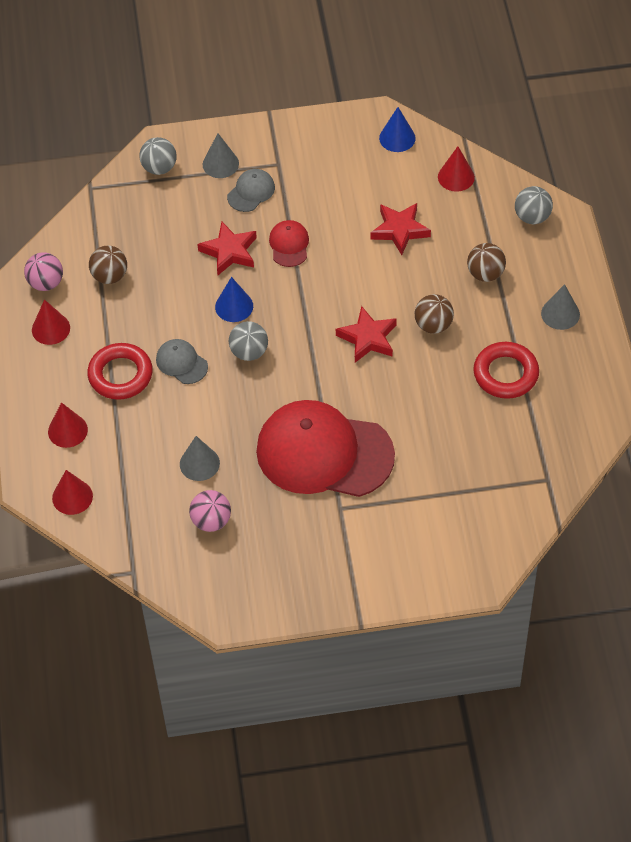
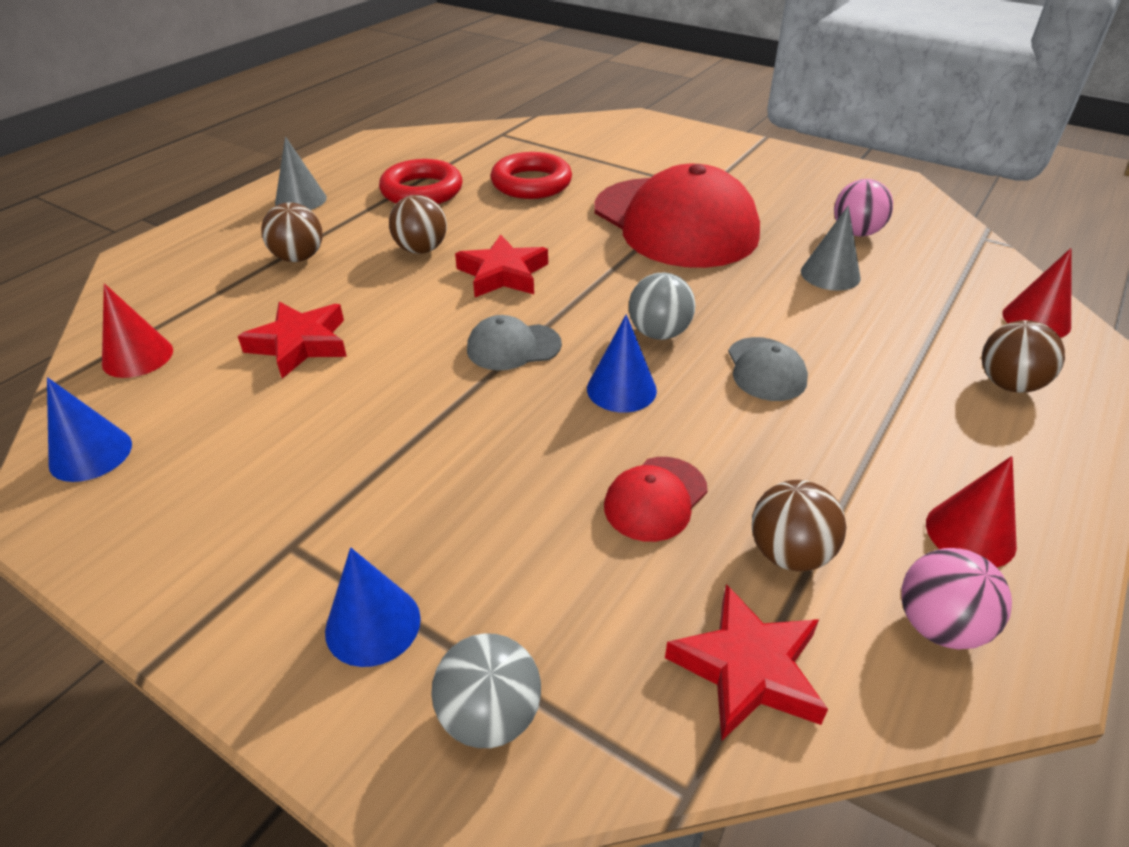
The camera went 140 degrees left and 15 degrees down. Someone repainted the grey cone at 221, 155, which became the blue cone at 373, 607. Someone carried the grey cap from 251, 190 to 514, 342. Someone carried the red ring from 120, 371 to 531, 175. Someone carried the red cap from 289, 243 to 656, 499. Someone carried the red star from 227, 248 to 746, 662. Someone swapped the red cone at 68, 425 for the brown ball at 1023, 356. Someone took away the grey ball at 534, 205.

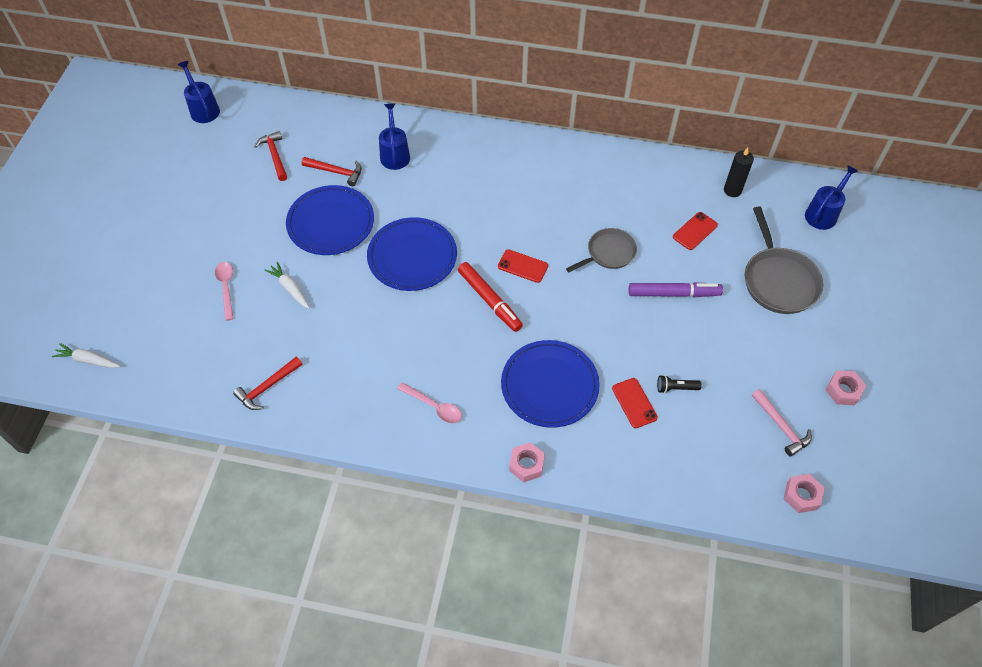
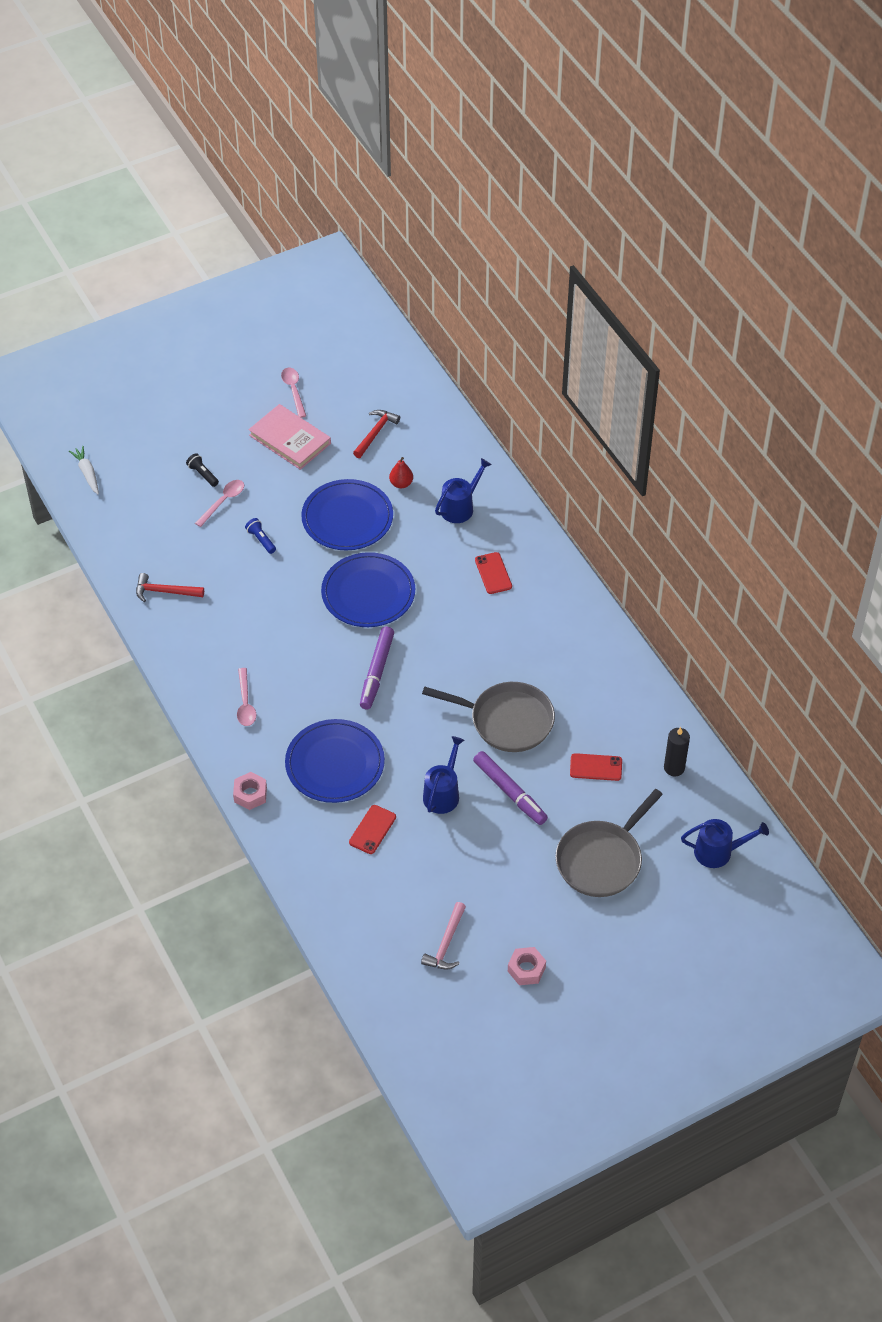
The camera went 50 degrees right and 5 degrees down. Someone carried the black flashlight from 679, 384 to 202, 470. Someone swapped the white carrot at 287, 285 for the blue flashlight at 260, 536. Someone put down the pink book at 290, 437. Someone put down the pink spoon at 293, 393. Someone repainted the red marker at 490, 297, which became the purple marker at 377, 668. Someone swapped the red hammer at 332, 171 for the red pear at 401, 472. Someone scaled the grey pan at 601, 250 by 1.55. Someone carried the blue watering can from 199, 92 to 443, 775. Someone carried the red phone from 523, 266 to 493, 573. Someone took away the pink nut at 804, 493.

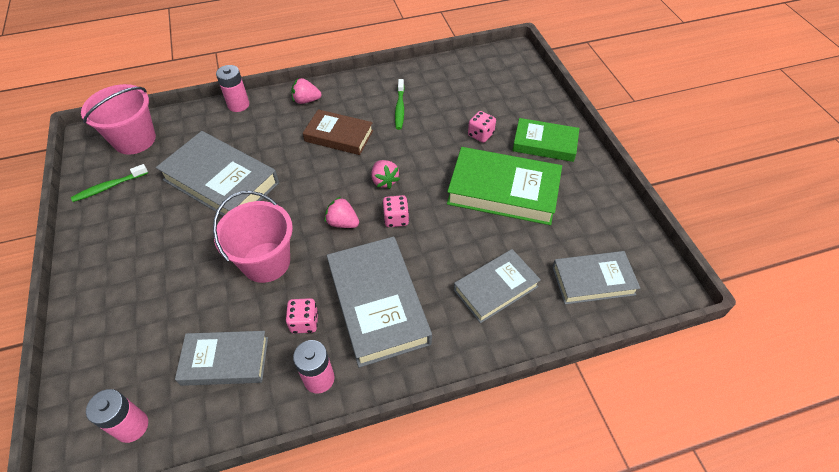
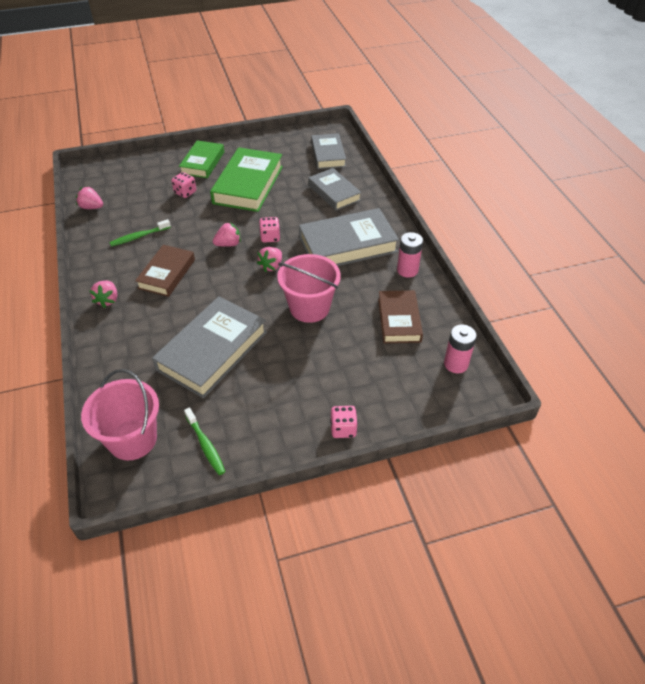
The camera went 90 degrees left and 5 degrees down. Someone put down the pink strawberry at 89, 197. Someone rotated the green toothbrush at 400, 104 by 150 degrees clockwise. Someone carried the pink dice from 302, 316 to 344, 422. Someone repainted the grey book at 221, 358, which became the brown book at 400, 316. Someone took away the pink battery at 232, 88.

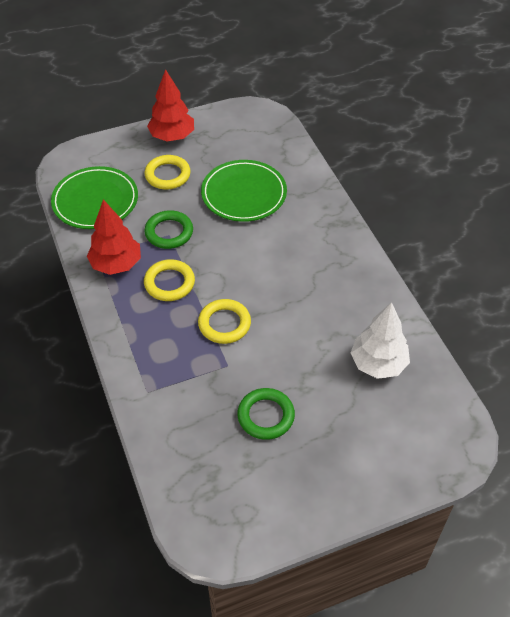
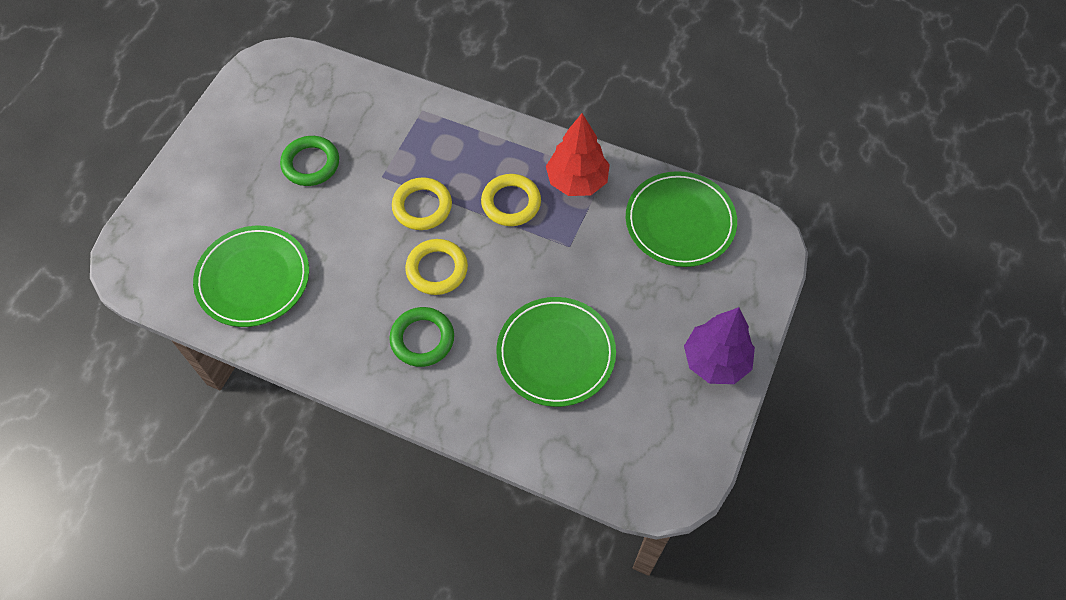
The camera went 135 degrees right and 10 degrees up. Someone swapped the white tree at 380, 340 for the green plate at 251, 276. Someone carried the green ring from 168, 229 to 421, 337. Someone carried the yellow ring from 168, 172 to 436, 267. Someone repainted the red tree at 170, 105, which became the purple tree at 719, 345.

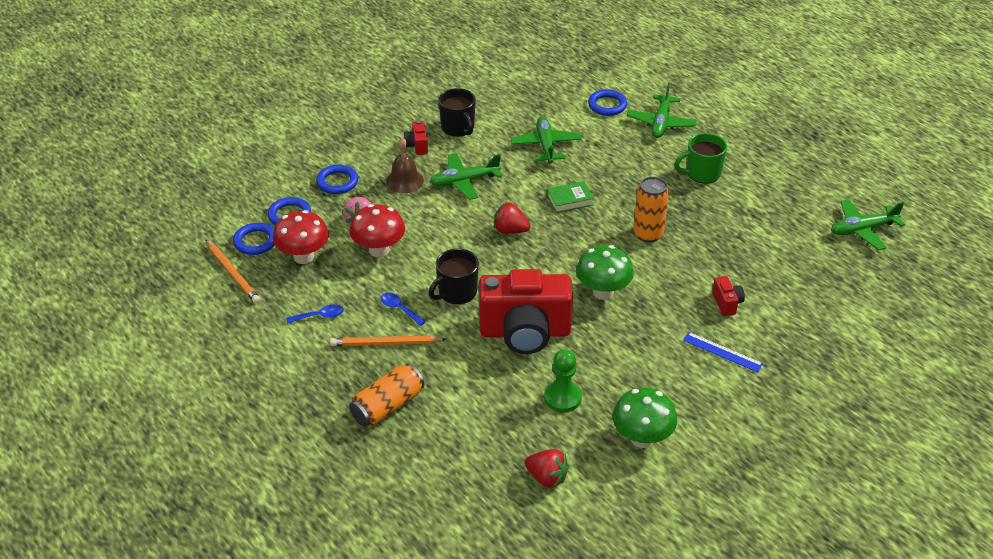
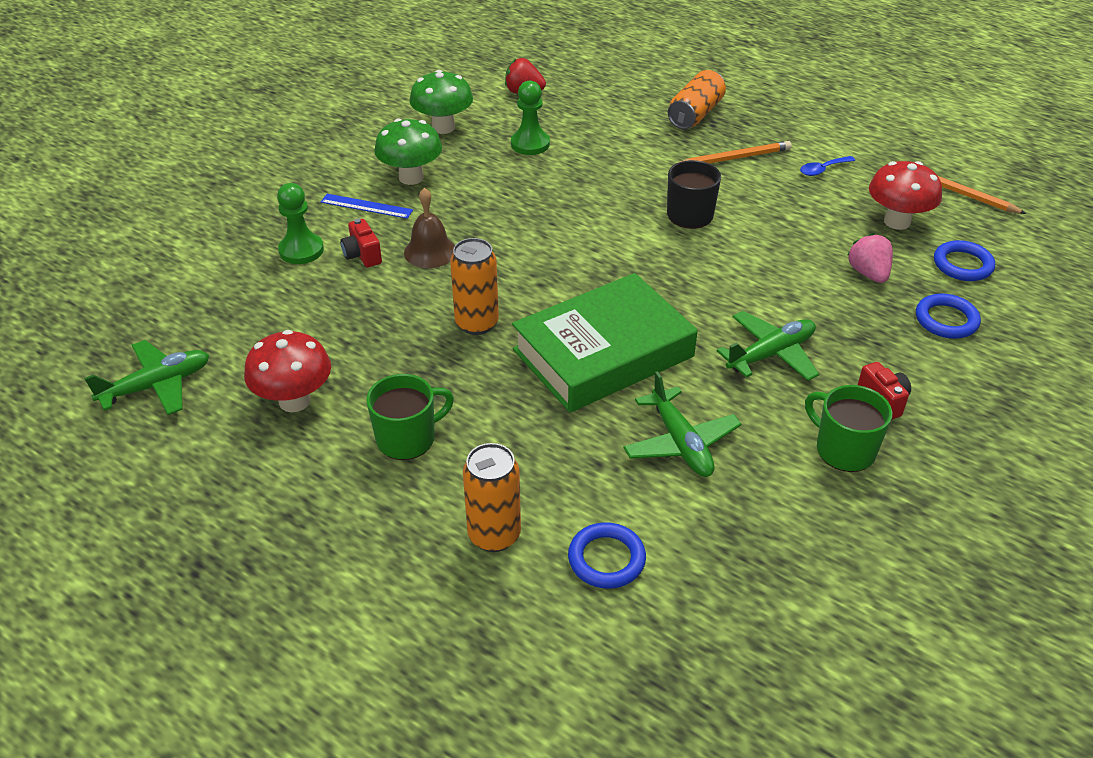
The camera went 165 degrees right and 0 degrees up. Someone carried the red mushroom from 377, 230 to 287, 371. Someone put down the green pawn at 300, 223. Someone carried the green mushroom from 605, 272 to 408, 151. Someone carried the brown bell from 405, 165 to 429, 228. Someone swapped the green plane at 662, 110 for the orange can at 492, 497. Someone scaled the green book at 570, 197 by 2.48. Someone repainted the black mug at 457, 112, which became the green mug at 848, 428. Someone took away the blue ring at 254, 239. Someone took away the blue spoon at 403, 309. Someone took away the red camera at 526, 311. Someone took away the red strawberry at 512, 218.

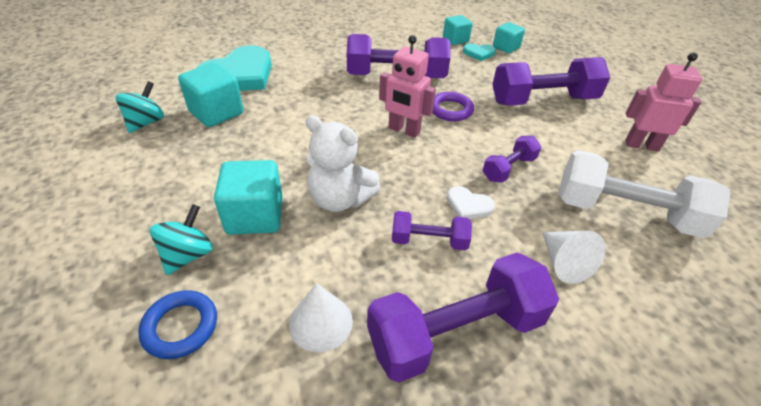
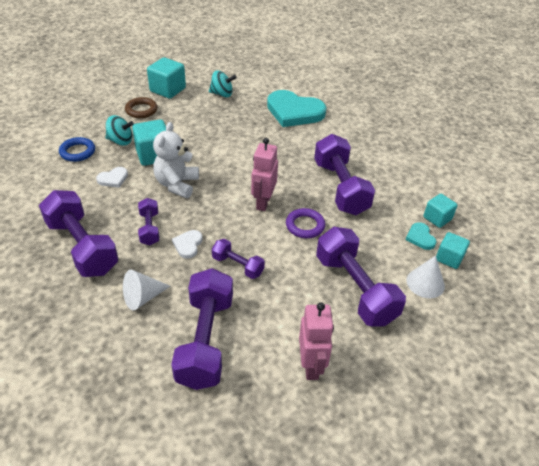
The camera went 75 degrees right and 0 degrees up. Someone put down the white heart at 112, 177. Someone put down the brown ring at 141, 107. Someone carried the turquoise cube from 210, 95 to 166, 78. Someone repainted the white dumbbell at 645, 194, which became the purple dumbbell at 202, 329. Someone carried the white cone from 321, 318 to 425, 277.

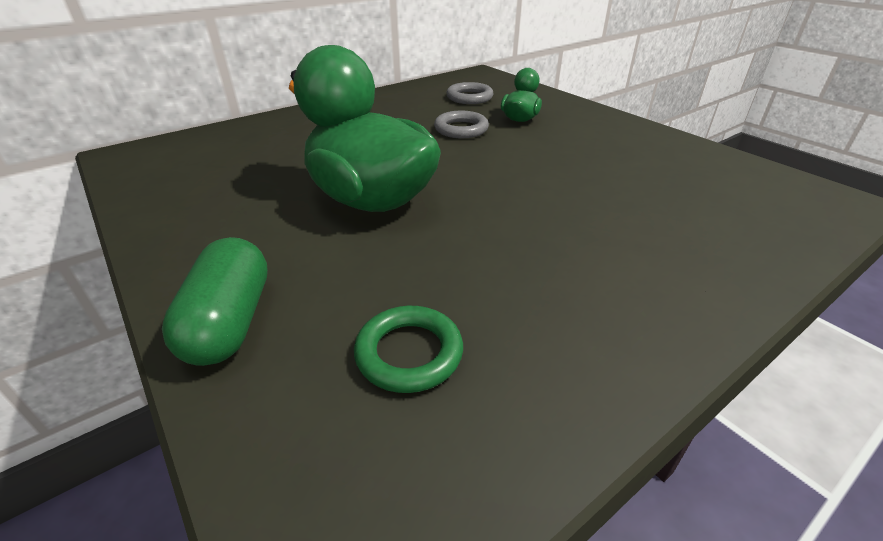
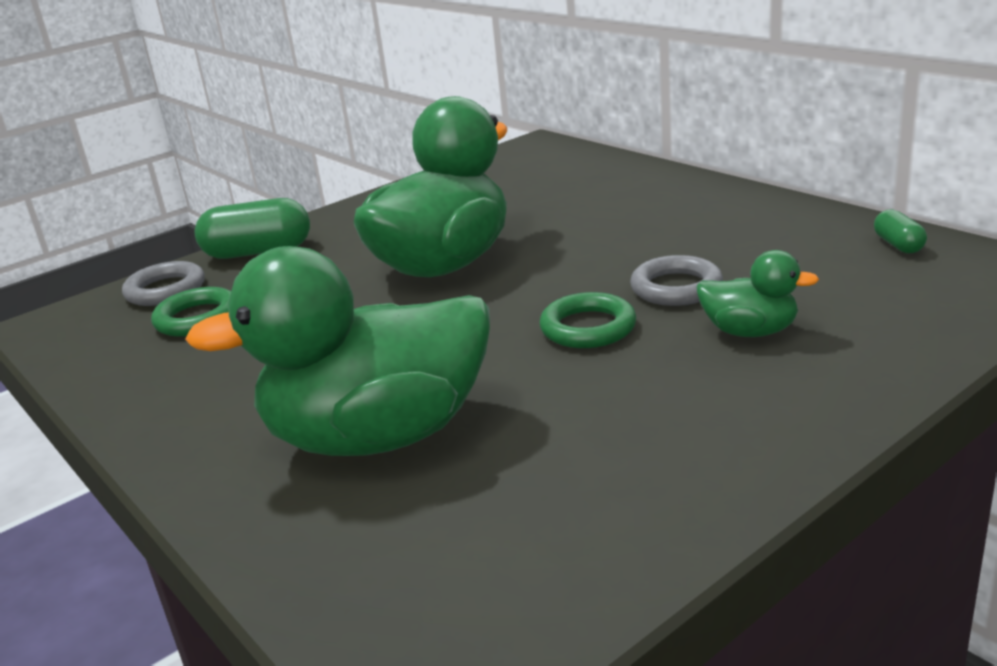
The camera went 90 degrees right and 10 degrees down. Someone carried the grey ring from 469, 93 to 163, 283. Someone put down the green duck at 337, 351. Someone put down the green ring at 588, 320. Someone put down the green capsule at 900, 231.

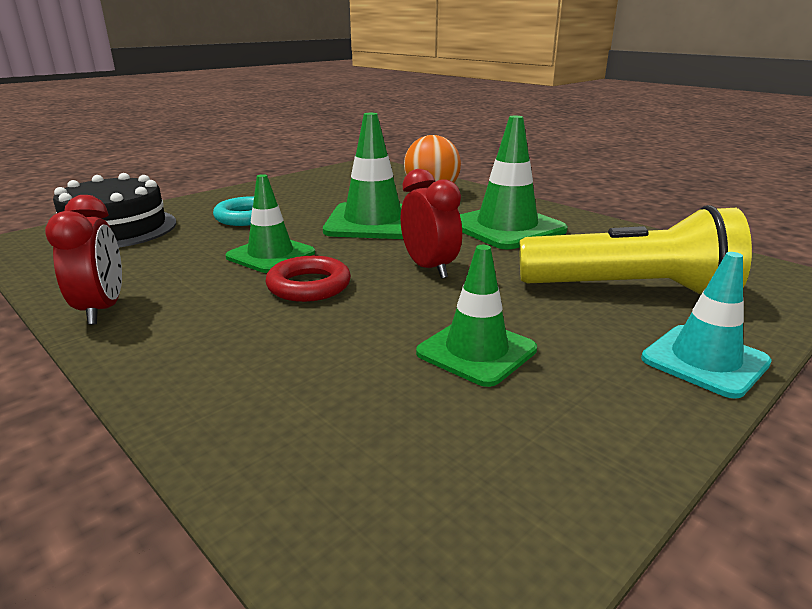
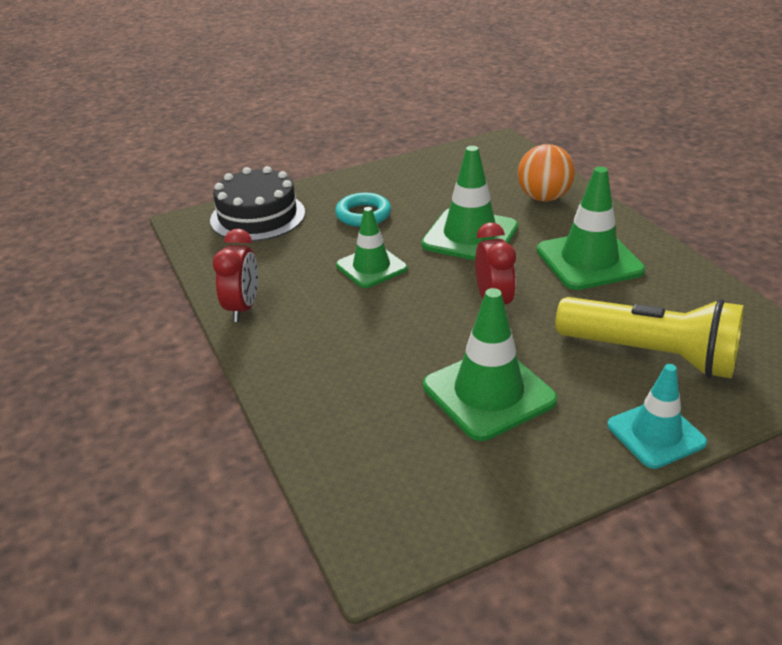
The camera went 20 degrees right and 10 degrees up. Someone scaled the green traffic cone at 476, 316 by 1.50. Someone took away the red ring at 308, 279.

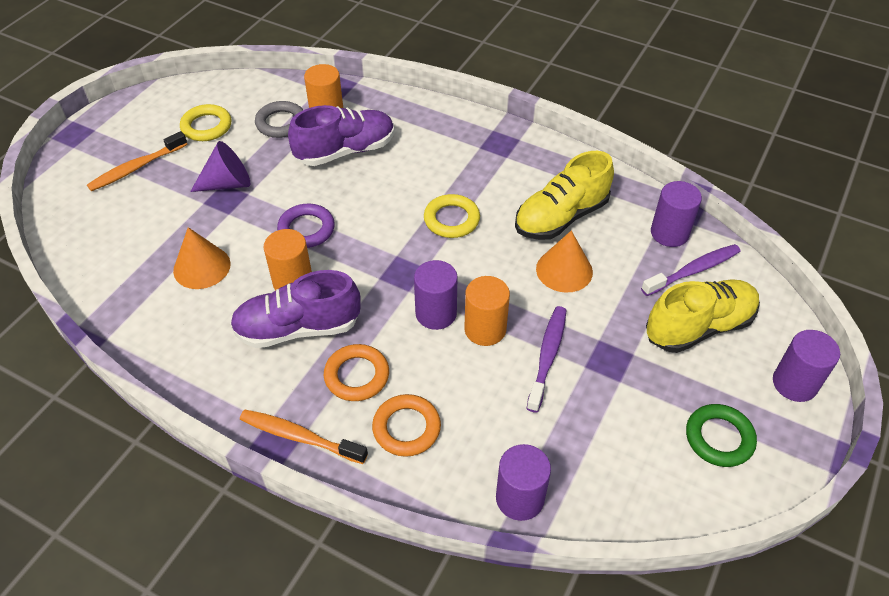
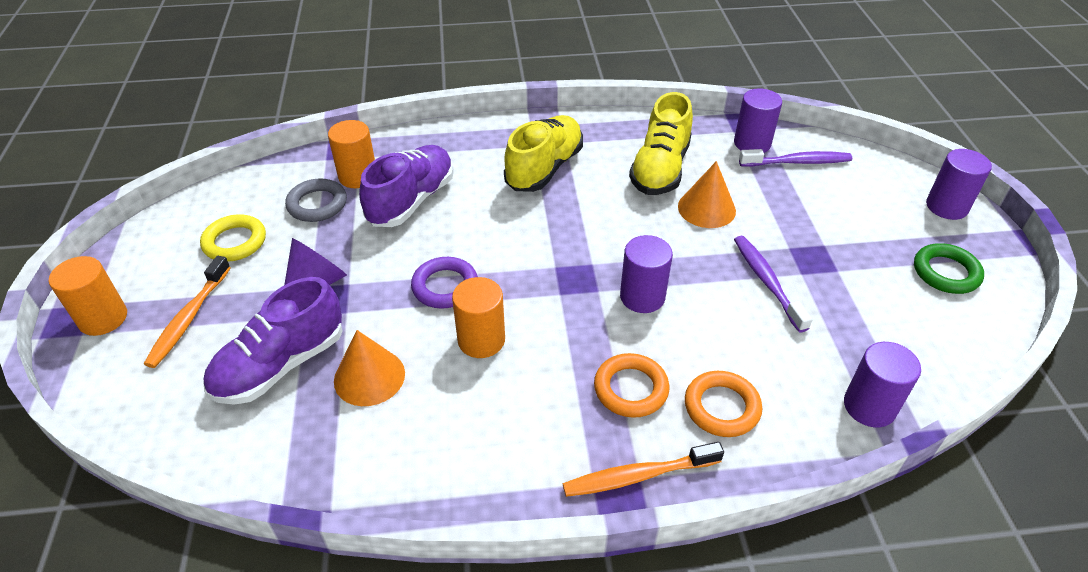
The camera went 35 degrees left and 5 degrees down. Someone carried the orange cylinder from 487, 311 to 88, 296. Someone carried the purple shoe from 295, 309 to 273, 341. Someone carried the yellow shoe from 703, 316 to 543, 153. Someone rotated the purple toothbrush at 691, 270 by 60 degrees clockwise. Someone took away the yellow ring at 452, 216.

